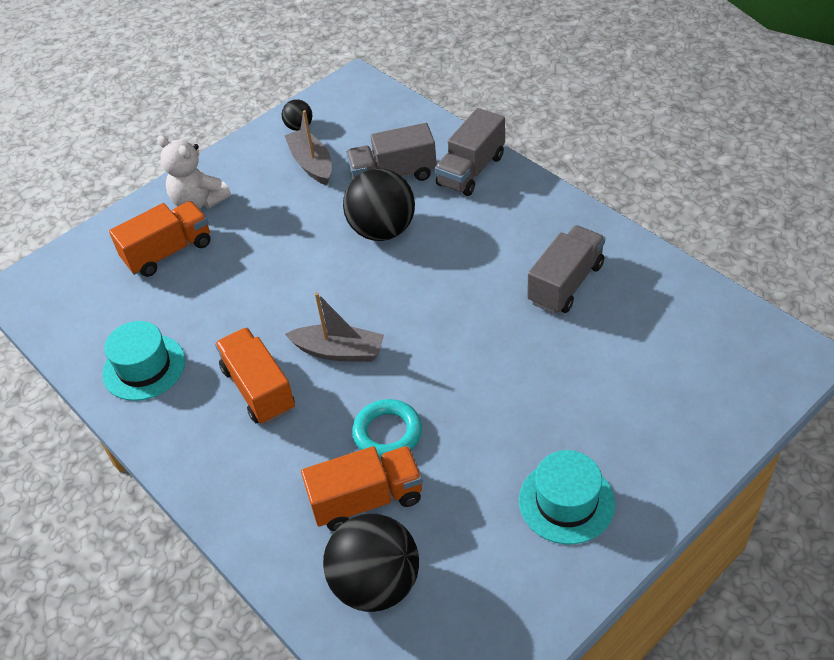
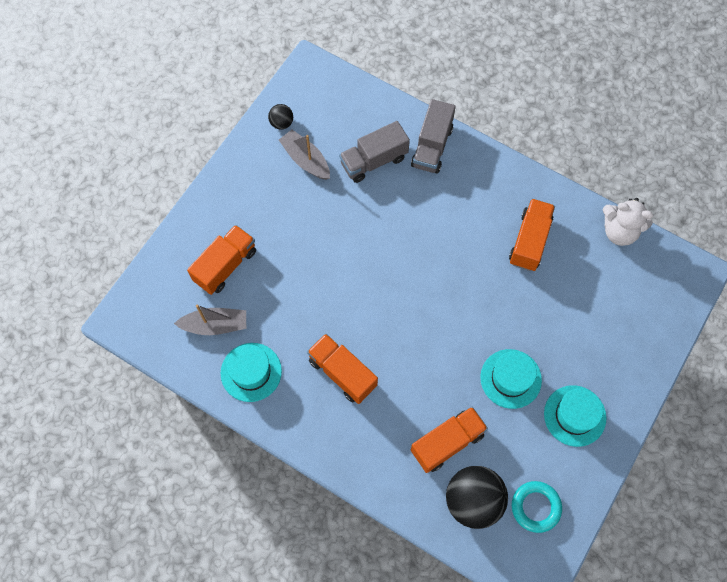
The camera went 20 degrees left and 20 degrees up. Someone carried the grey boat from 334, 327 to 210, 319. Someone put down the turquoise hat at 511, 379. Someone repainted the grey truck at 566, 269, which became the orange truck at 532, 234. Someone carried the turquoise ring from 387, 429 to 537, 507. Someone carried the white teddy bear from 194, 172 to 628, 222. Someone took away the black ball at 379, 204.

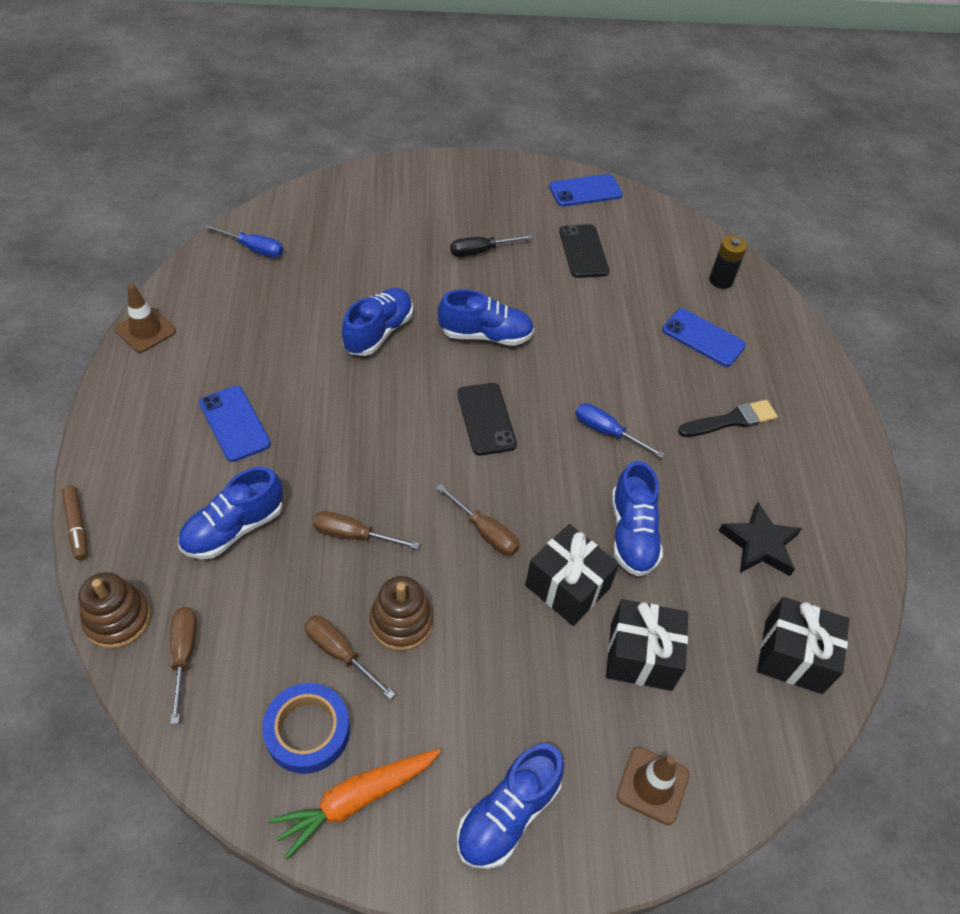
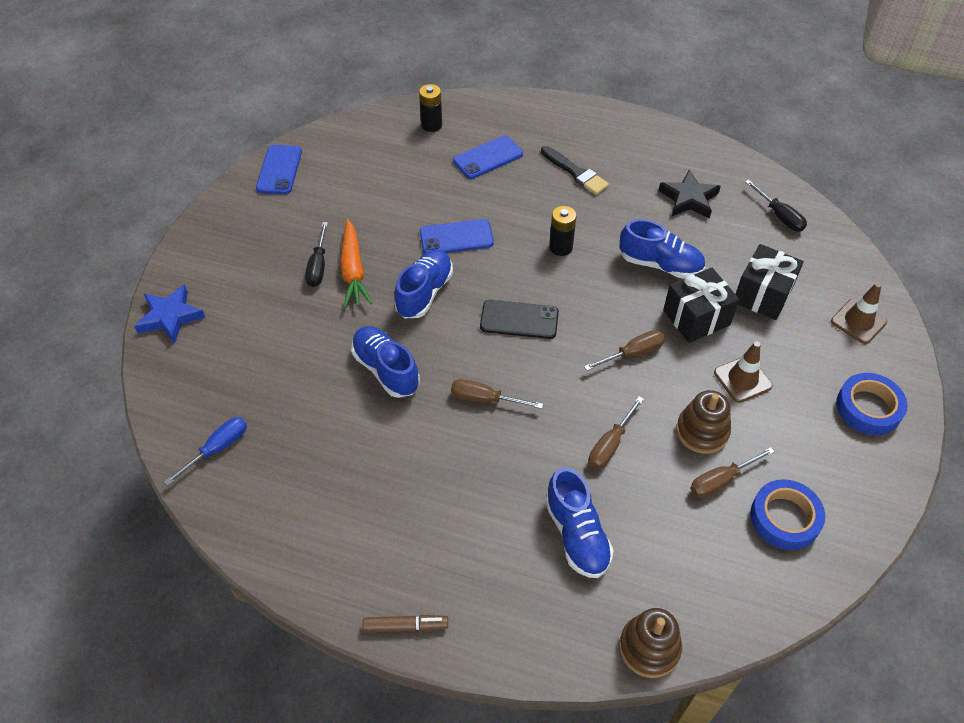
The camera went 65 degrees left and 0 degrees up. Someone put down the blue star at 170, 314. Someone carried the orange carrot from 355, 804 to 356, 263. Someone carried the brown marker from 74, 522 to 405, 624. Someone carried the blue phone from 235, 424 to 457, 236. Someone carried the brown screwdriver from 183, 665 to 497, 394. Someone rotated the black brush at 728, 418 by 135 degrees clockwise. Someone swapped the blue screwdriver at 620, 430 for the black battery at 562, 231. Someone carried the brown traffic cone from 145, 318 to 743, 372. Someone swapped the black gift at 803, 645 for the black screwdriver at 776, 206. Someone swapped the blue shoe at 510, 806 for the blue tape at 872, 404. Someone took away the black phone at 584, 251.

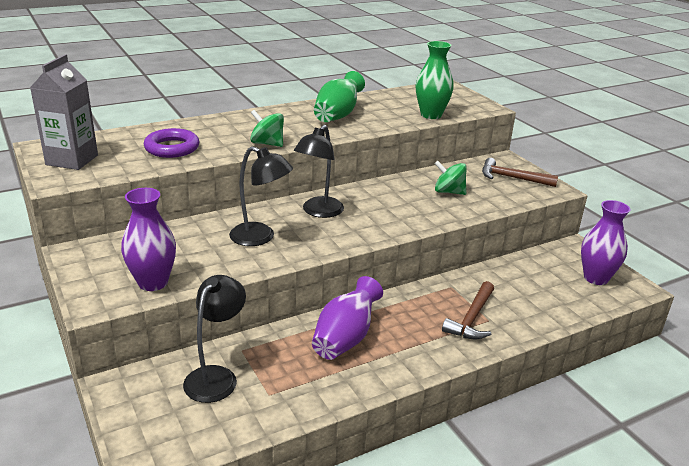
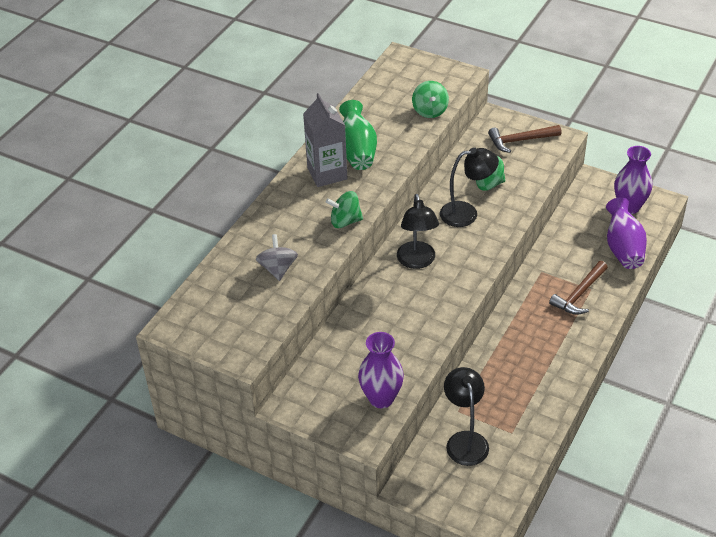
The camera went 30 degrees left and 15 degrees up. Someone swapped the purple ring at 172, 143 for the grey spinning top at 277, 257. Someone carried the grey carton from 64, 112 to 325, 140. Someone swapped the green vase at 435, 80 for the green spinning top at 430, 99. Someone carried the black lamp from 261, 196 to 469, 187. Someone rotated the brown hammer at 468, 310 by 45 degrees clockwise. Someone carried the purple vase from 347, 318 to 626, 233.

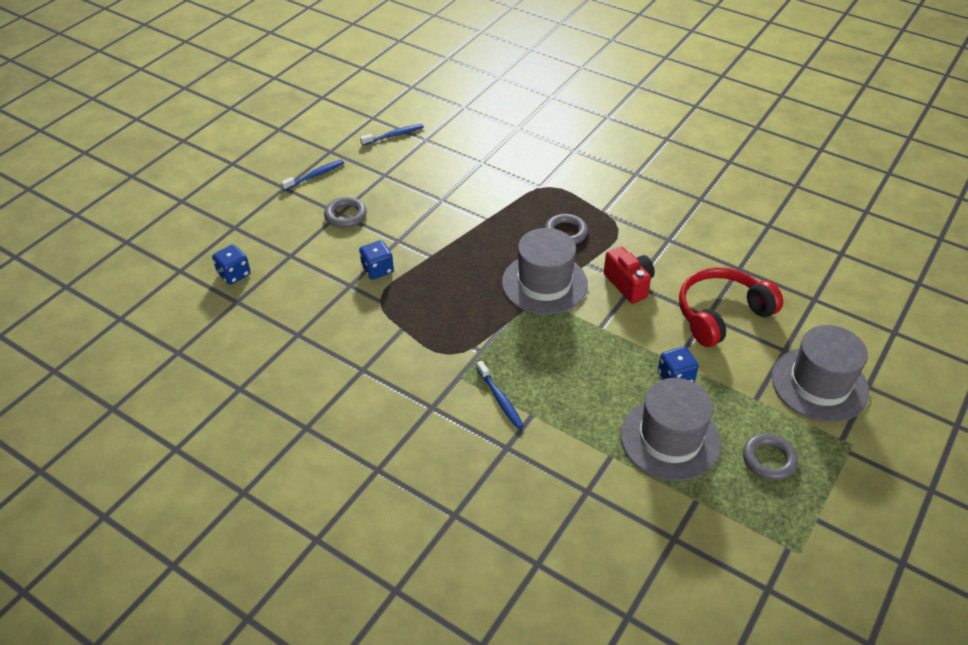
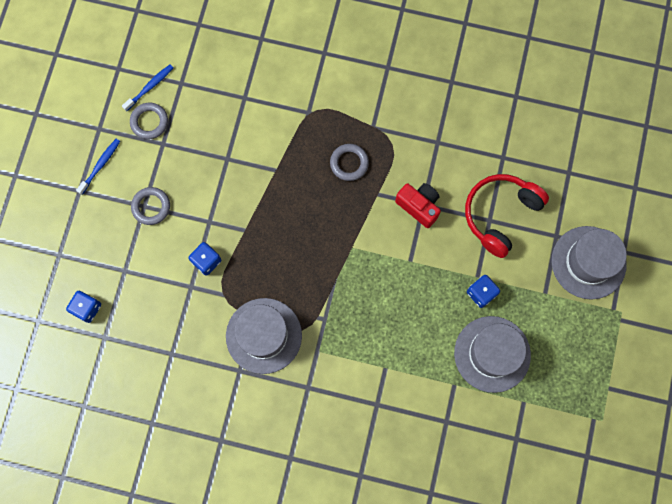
The camera went 20 degrees left and 30 degrees up. Someone carried the grey ring from 770, 456 to 149, 121. Someone carried the grey hat from 545, 271 to 264, 336. Someone took away the blue toothbrush at 500, 395.

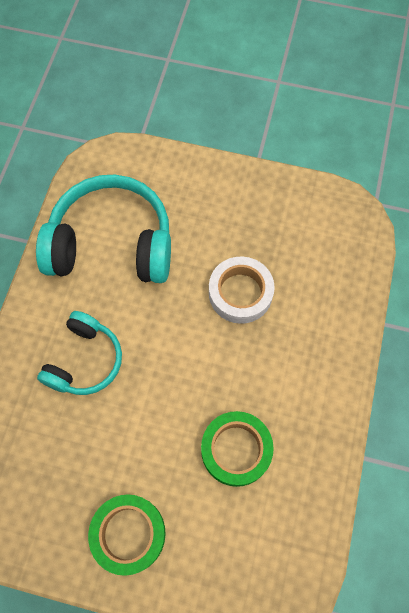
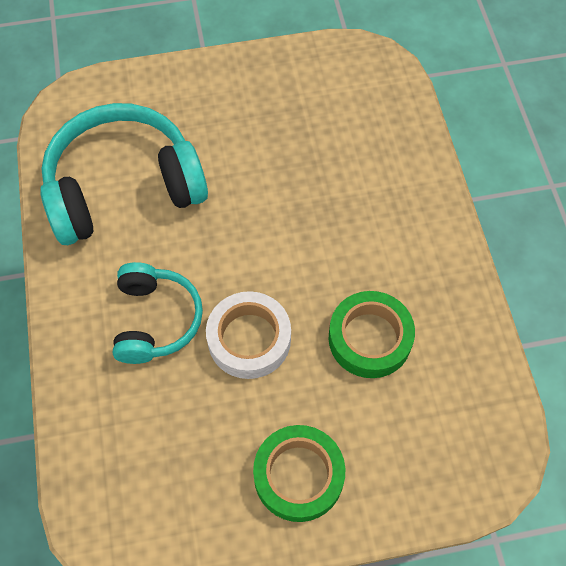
The camera went 25 degrees left and 5 degrees down. Someone carried the white tape from 242, 290 to 248, 335.

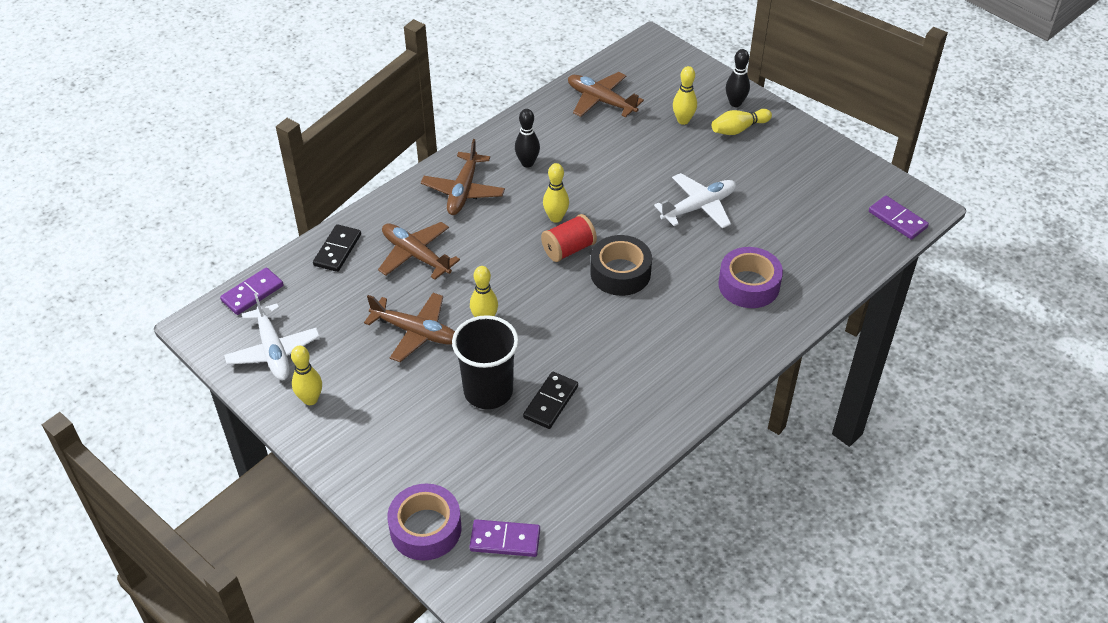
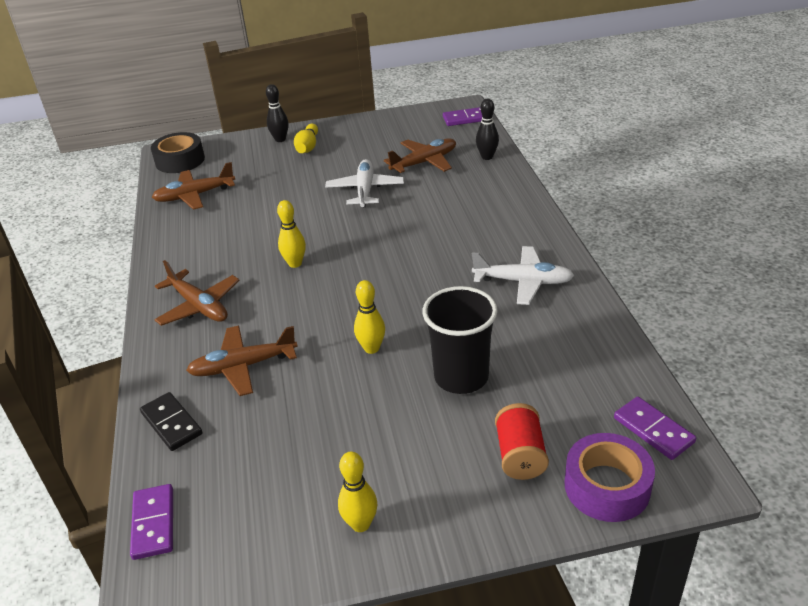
The camera went 55 degrees left and 10 degrees down. Someone carried the black tape from 621, 265 to 178, 152. Someone carried the brown plane from 409, 327 to 420, 155. Someone carried the white plane from 272, 336 to 523, 275. Someone carried the black bowling pin from 527, 138 to 487, 129. Someone carried the red spool from 569, 238 to 522, 441. Someone rotated the purple domino at 504, 538 by 75 degrees counterclockwise. Someone took away the black domino at 550, 400. Someone took away the yellow bowling pin at 685, 95. Someone took away the purple tape at 750, 277.

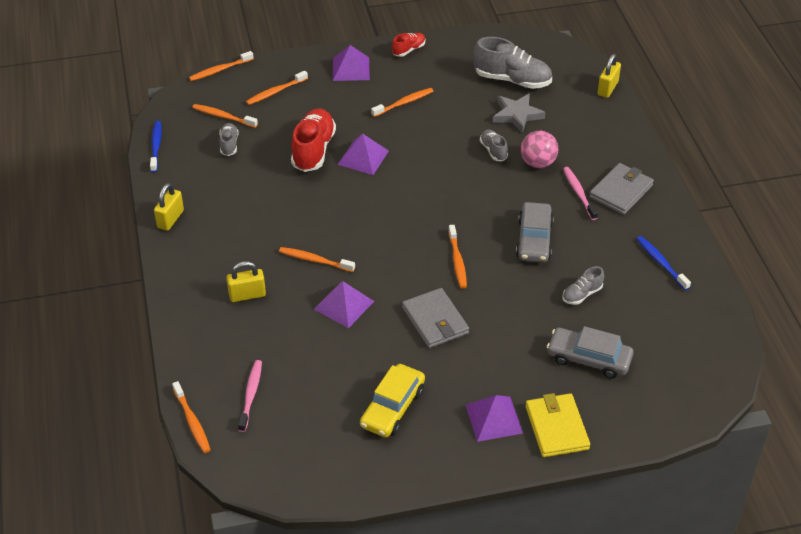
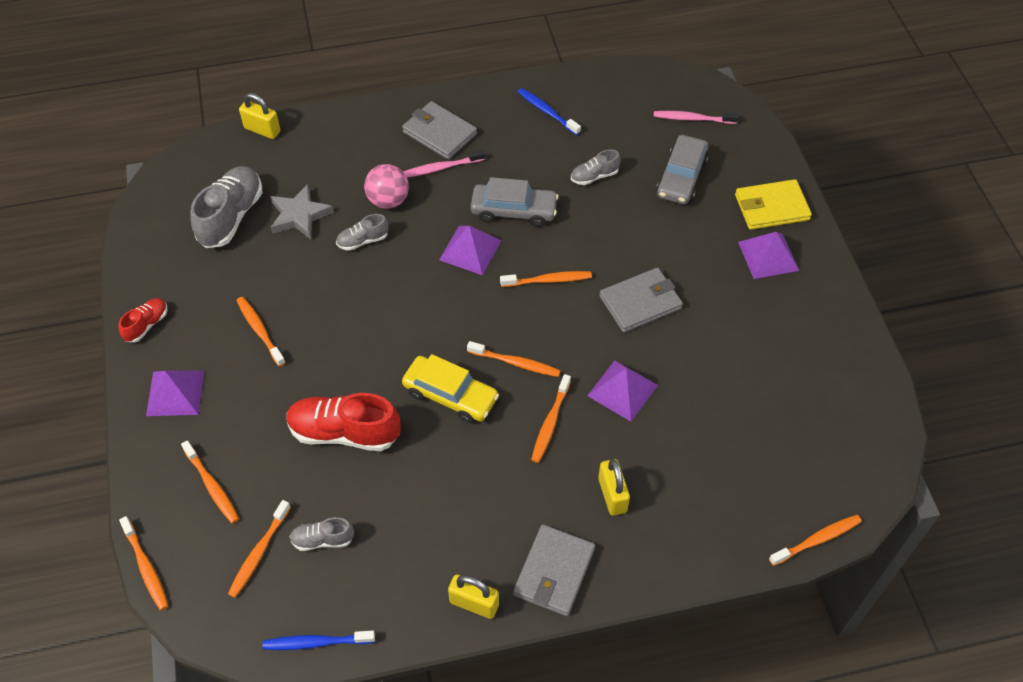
The camera went 90 degrees left and 10 degrees up. Someone rotated the red shoe at 408, 45 by 75 degrees clockwise. Someone carried the yellow car from 392, 400 to 450, 388. Someone carried the purple pyramid from 363, 154 to 470, 250. Someone put down the orange toothbrush at 514, 359. Someone put down the grey wallet at 554, 570. Someone rotated the blue toothbrush at 663, 263 by 75 degrees clockwise. Someone rotated the grey shoe at 583, 285 by 105 degrees clockwise. Someone carried the pink toothbrush from 250, 396 to 696, 117.

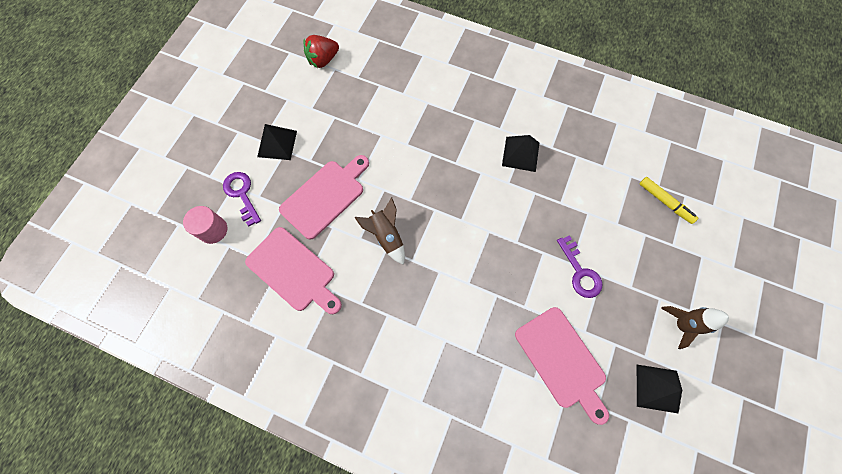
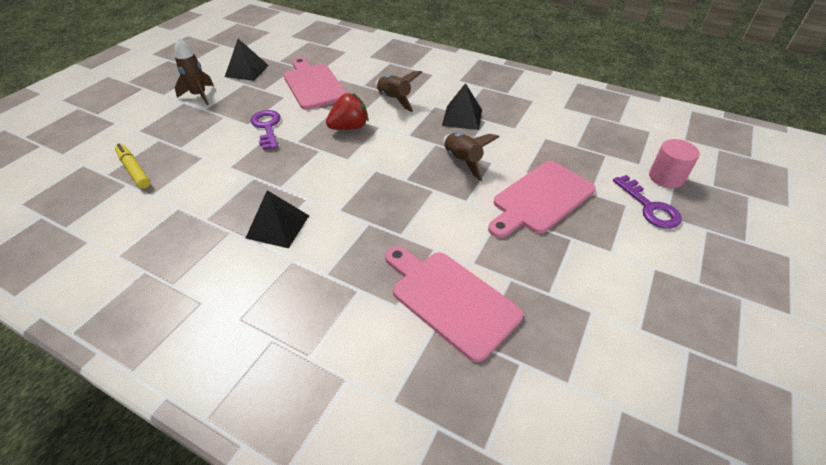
The camera went 175 degrees left and 25 degrees down. Someone carried the red strawberry from 321, 51 to 347, 111. Someone put down the brown rocket at 399, 91. Someone carried the pink cutting board from 293, 270 to 454, 304. Someone carried the black pyramid from 277, 142 to 462, 106.

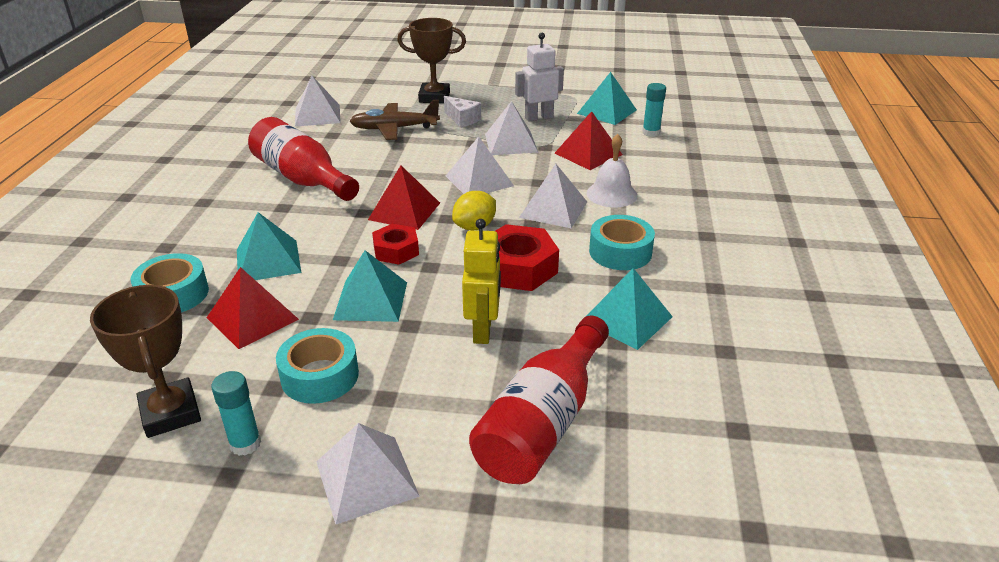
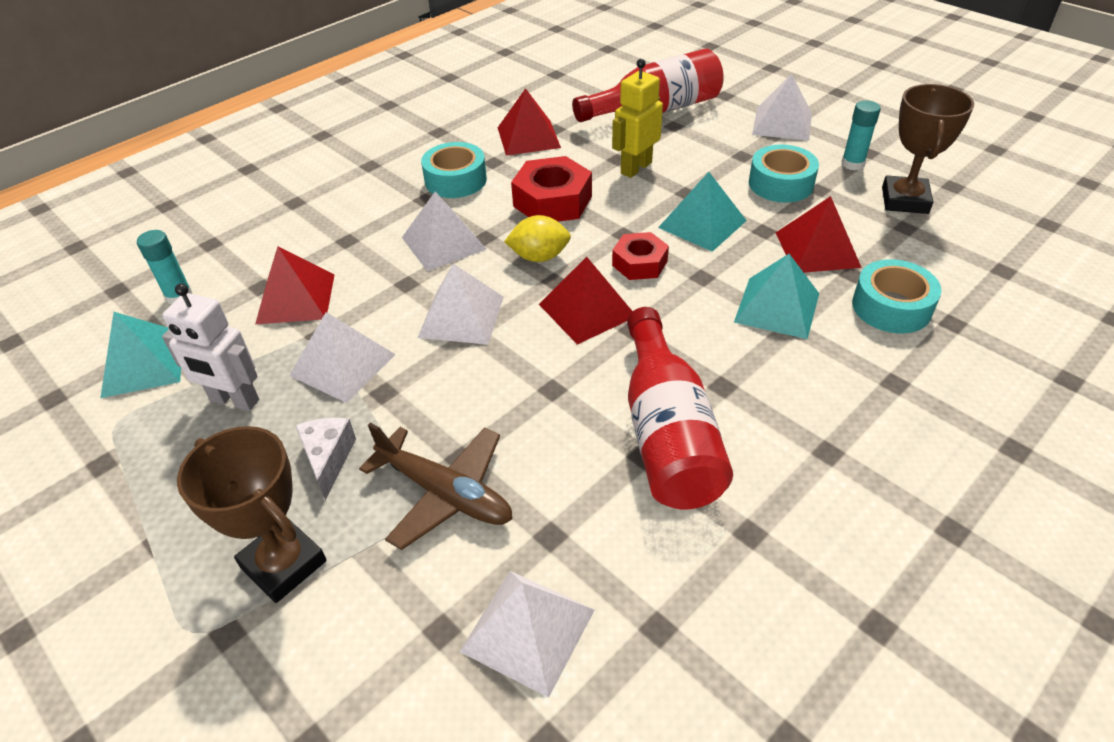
The camera went 140 degrees left and 10 degrees up. Someone repainted the turquoise pyramid at 630, 309, which became the red pyramid at 529, 122. Someone took away the white bell at 612, 170.

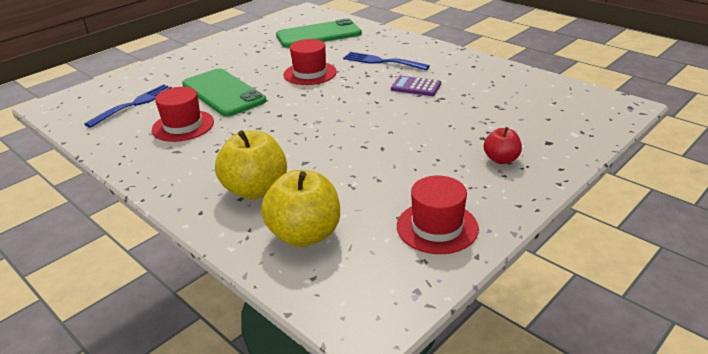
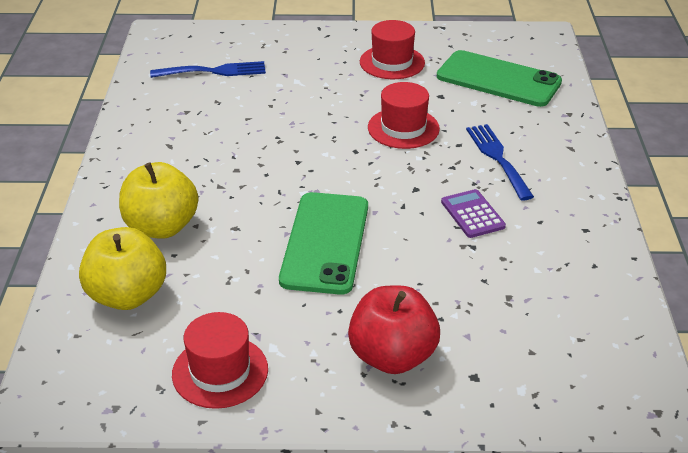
The camera went 45 degrees right and 5 degrees up. Someone carried the green phone from 224, 93 to 323, 243. Someone scaled the red apple at 503, 145 by 1.80. Someone carried the red hat from 183, 114 to 392, 49.

